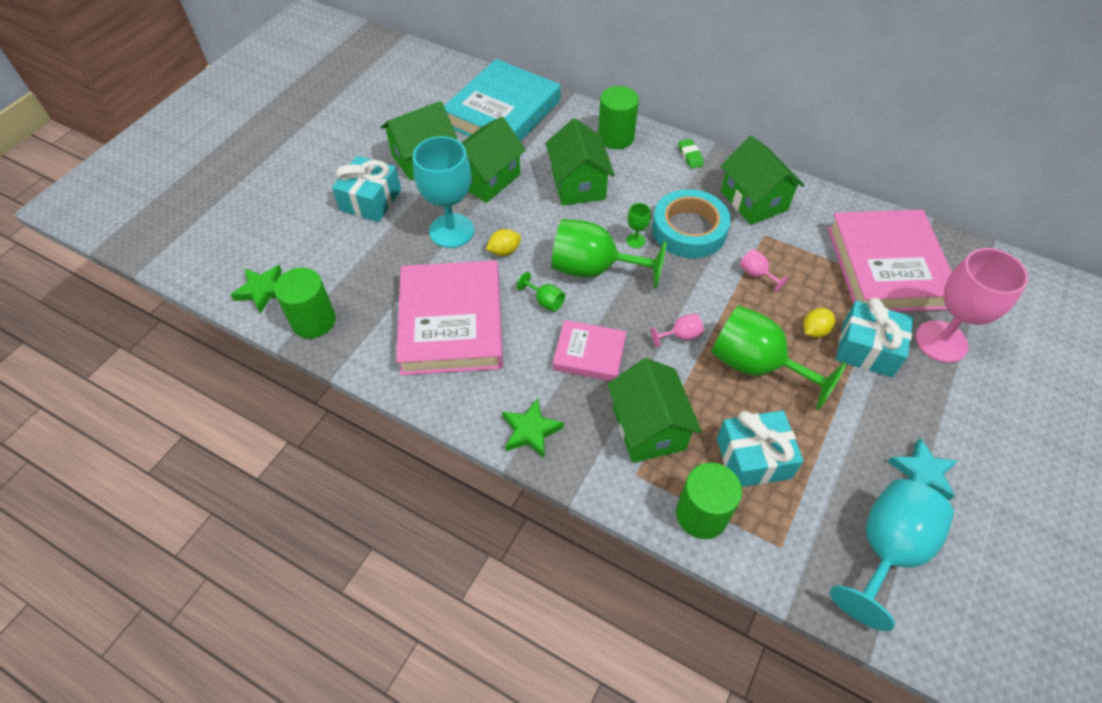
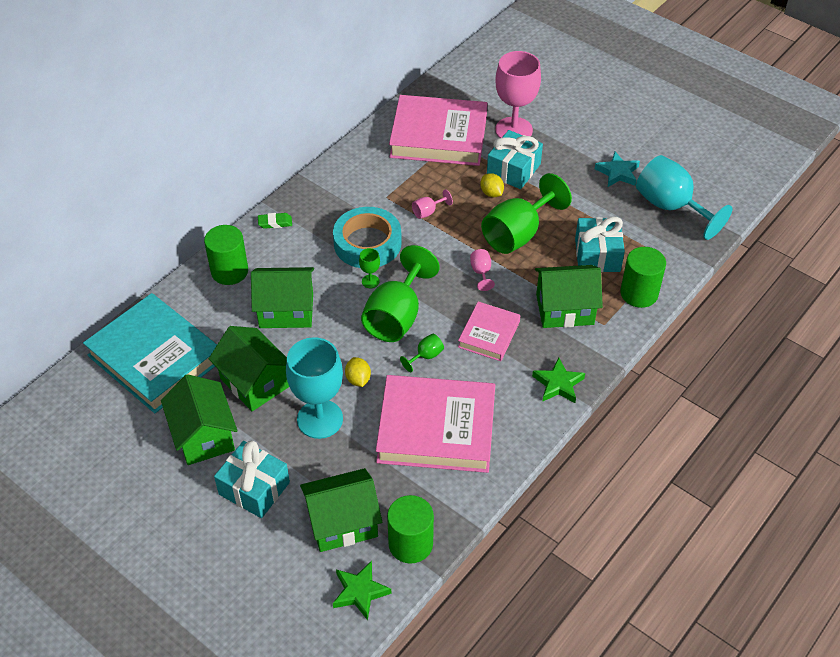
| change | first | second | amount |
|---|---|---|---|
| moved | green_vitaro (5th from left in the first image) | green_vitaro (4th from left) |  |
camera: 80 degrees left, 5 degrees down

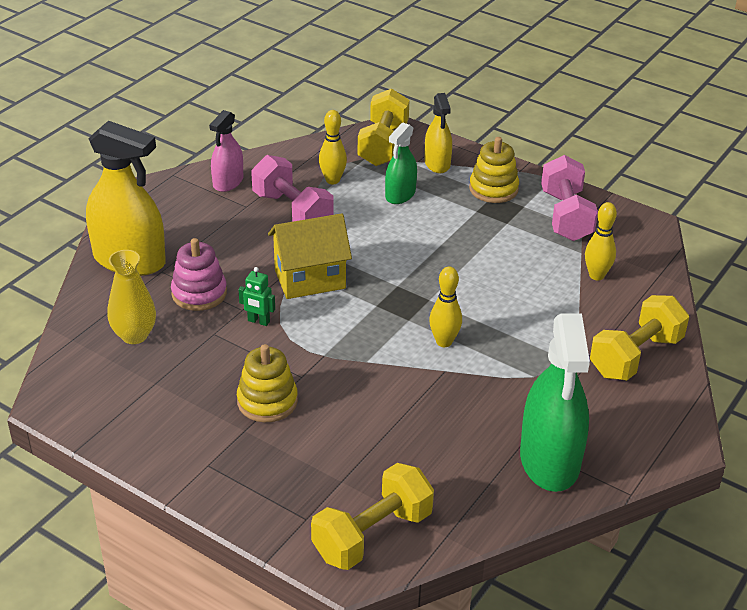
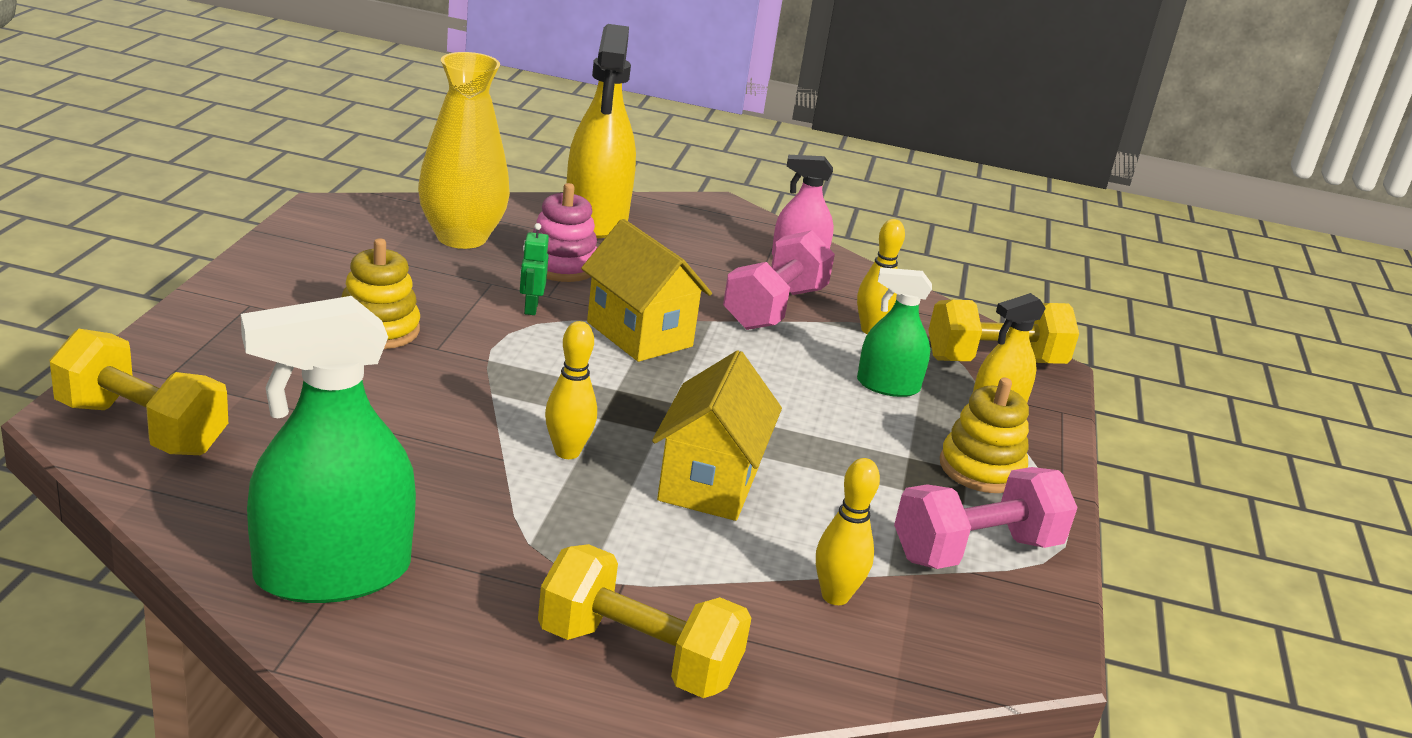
| change | first | second | amount |
|---|---|---|---|
| resized | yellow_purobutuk |  | x1.51 |
| added |  | yellow_vitaro (2nd from left) |  |
camera: 65 degrees right, 10 degrees down

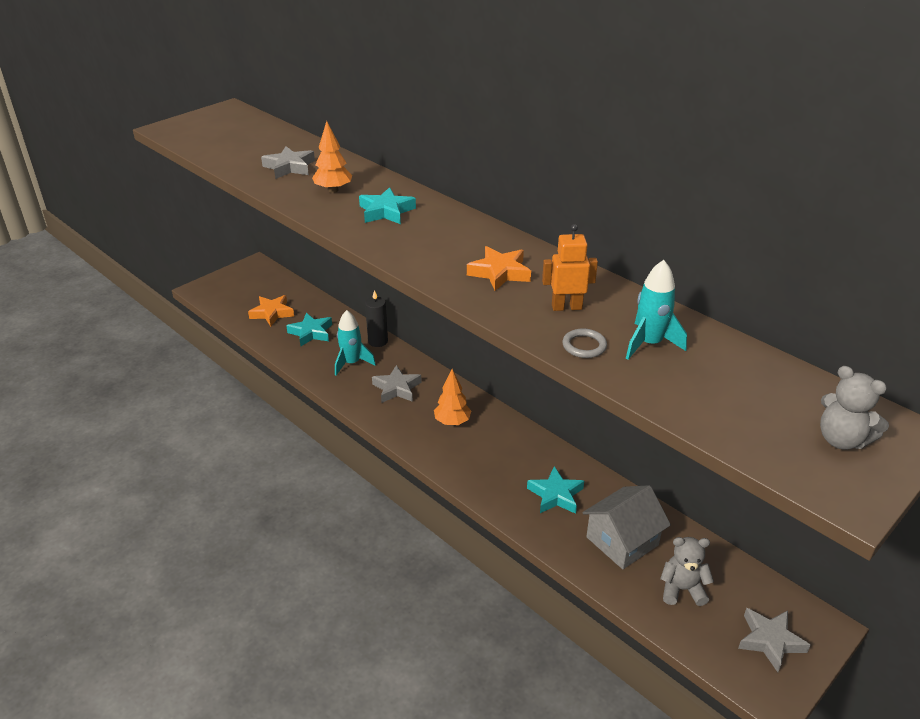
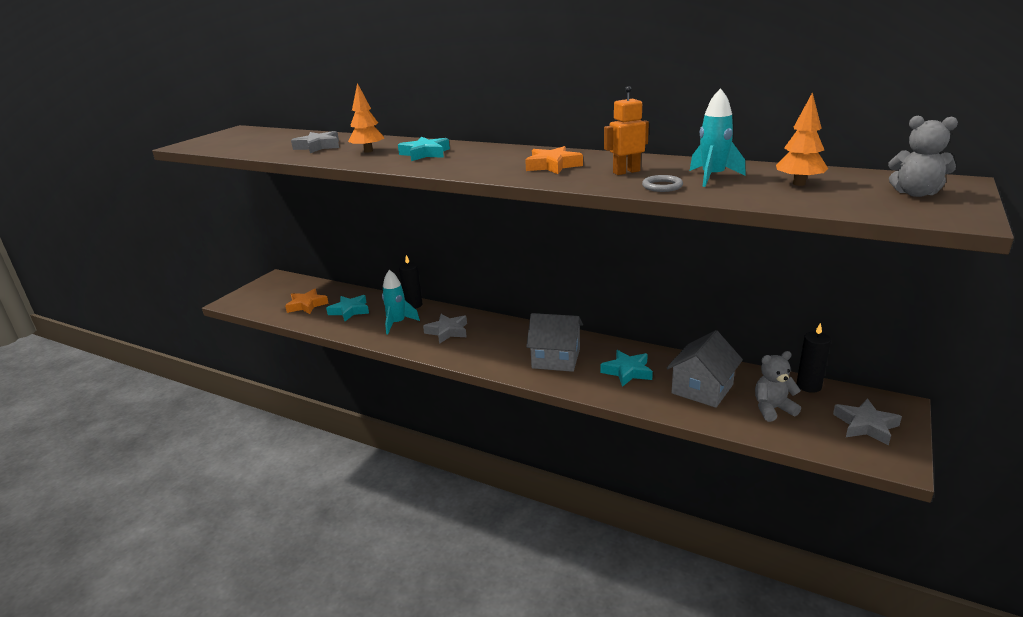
| change | first | second | amount |
|---|---|---|---|
| moved | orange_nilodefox (2nd from left) |  |  |
| added |  | grey_vitaro (1st from left) |  |
| added |  | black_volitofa (2nd from left) |  |
camera: 15 degrees left, 10 degrees down

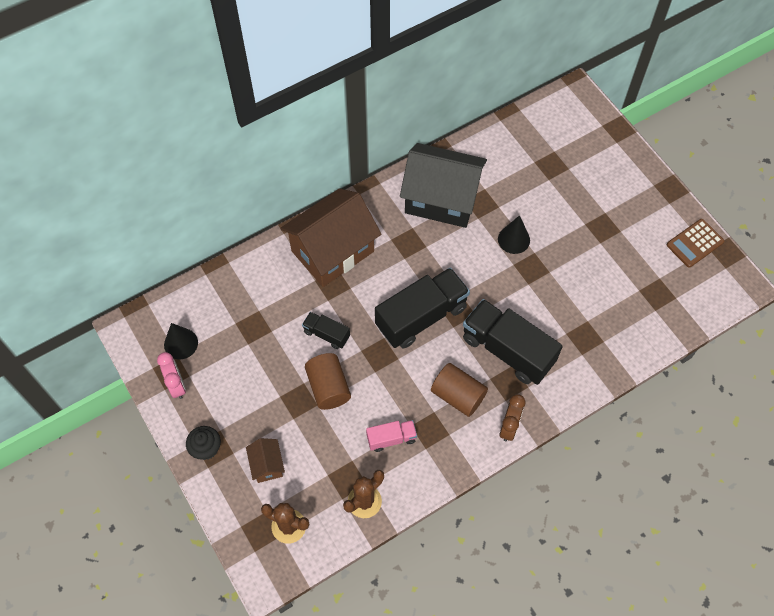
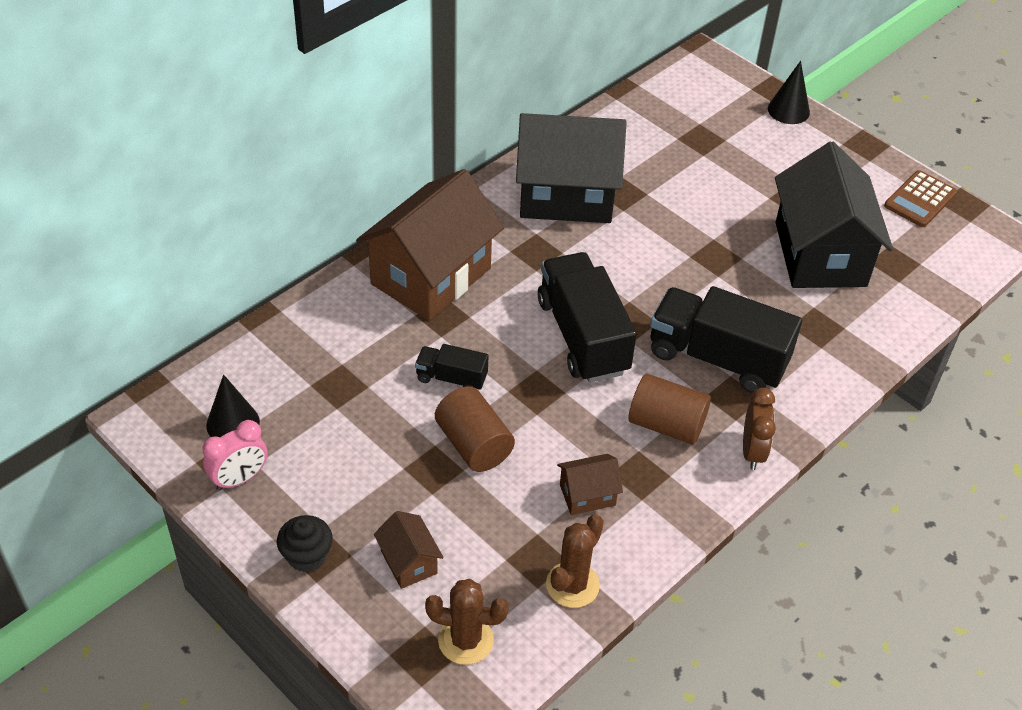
| change | first | second | amount |
|---|---|---|---|
| moved | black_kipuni (2nd from left) |  |  |
| turned | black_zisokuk (2nd from left) |  | 60 degrees counterclockwise |
| turned | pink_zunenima |  | 90 degrees clockwise |
| replaced | pink_zisokuk | brown_vitaro (3rd from left) |  |
| added |  | black_vitaro (2nd from left) |  |
camera: 15 degrees left, 15 degrees down

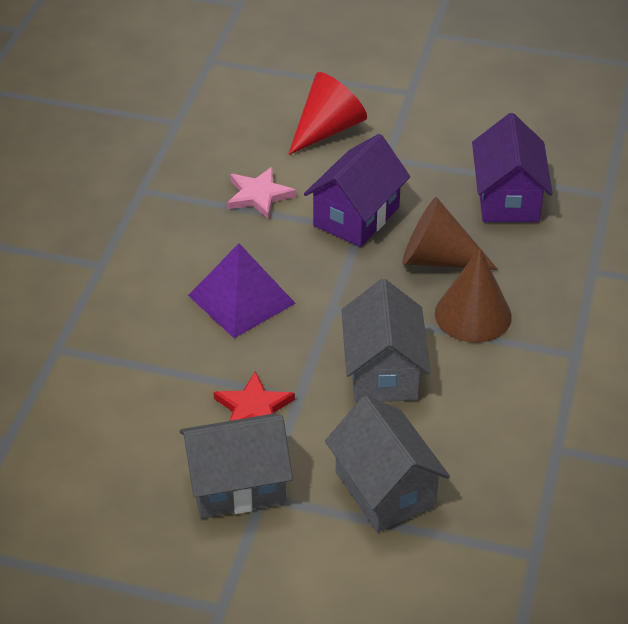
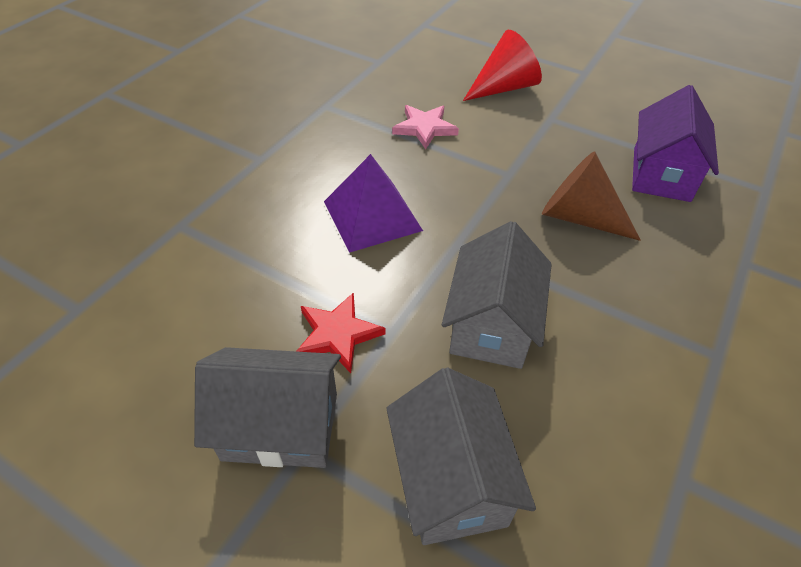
| change | first | second | amount |
|---|---|---|---|
| removed | purple_vitaro (1st from left) |  |  |
| removed | brown_kipuni (2nd from left) |  |  |
camera: 15 degrees right, 5 degrees up

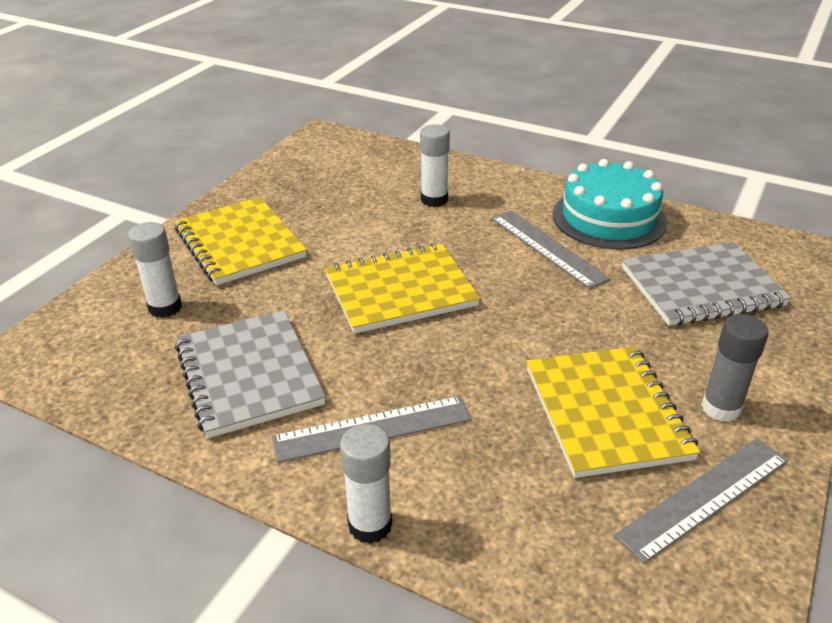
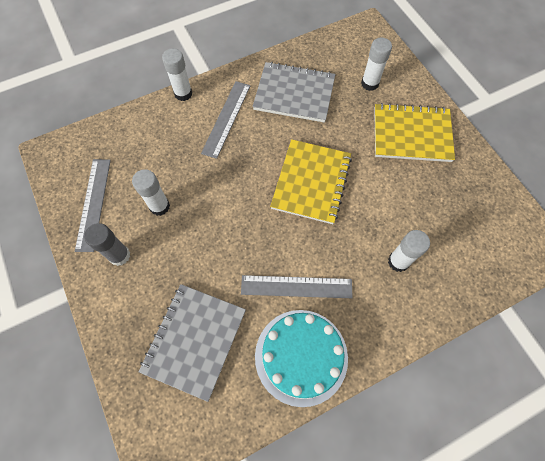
| change | first | second | amount |
|---|---|---|---|
| replaced | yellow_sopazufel (3rd from left) | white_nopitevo (1st from left) |  |
camera: 125 degrees right, 30 degrees up

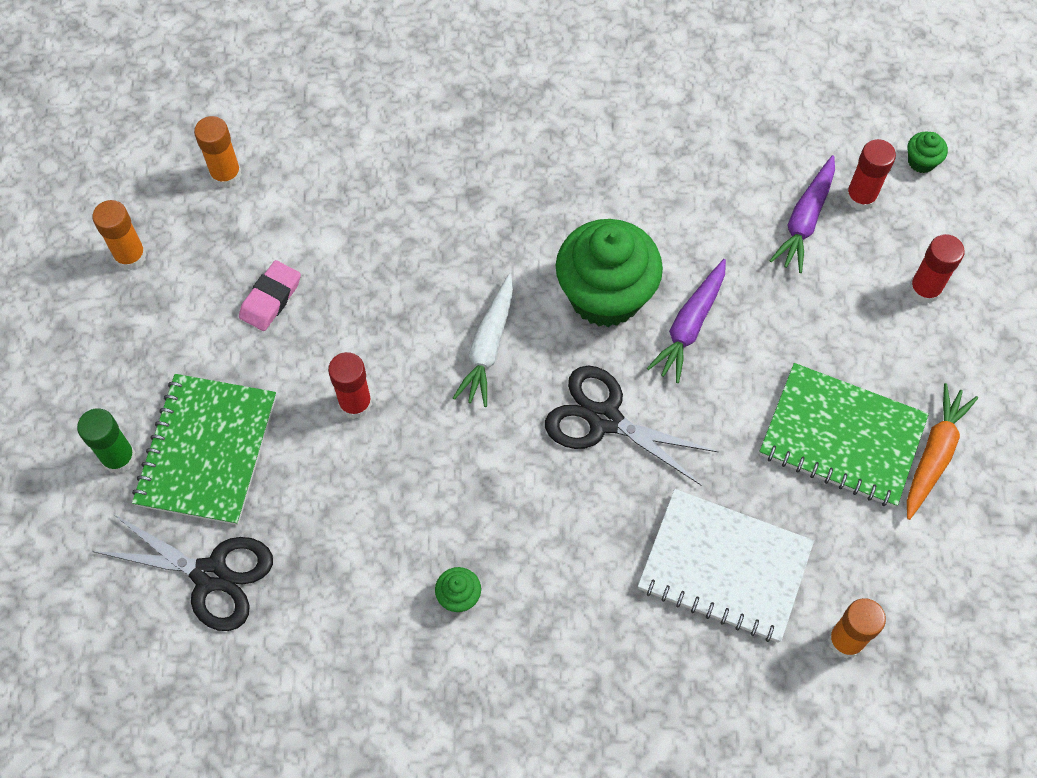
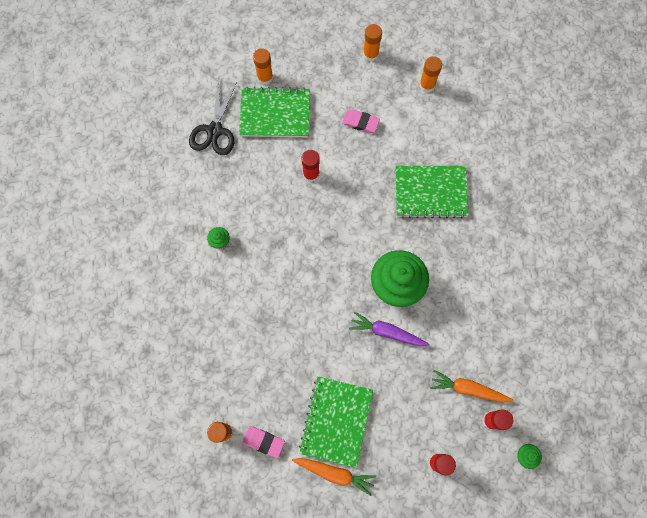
| change | first | second | amount |
|---|---|---|---|
| recoloured | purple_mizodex (2nd from left) | orange_mizodex (2nd from left) |  |
| removed | white_mizodex |  |  |
| removed | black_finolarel (2nd from left) |  |  |
| recoloured | green_nopitevo | orange_nopitevo (2nd from left) |  |
| removed | white_sopazufel |  |  |
| added |  | green_sopazufel (3rd from left) |  |
| added |  | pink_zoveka (1st from left) |  |
camera: 80 degrees right, 10 degrees up

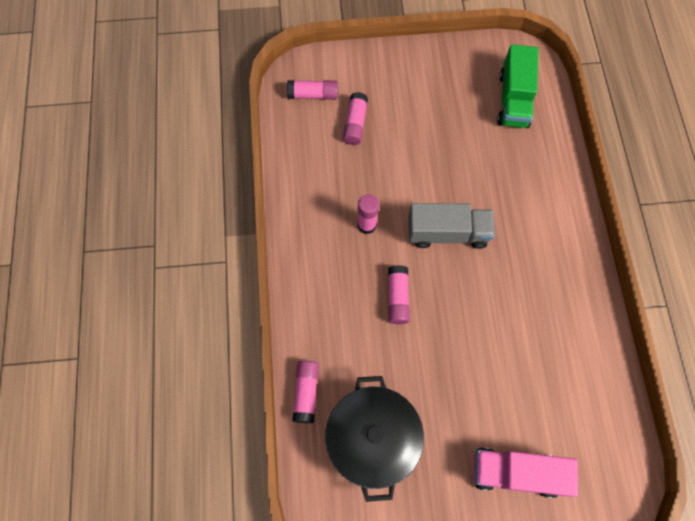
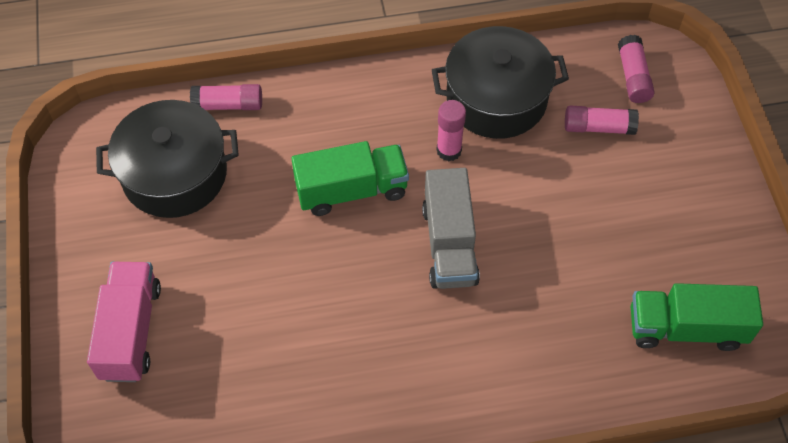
| change | first | second | amount |
|---|---|---|---|
| replaced | pink_nopitevo (5th from left) | green_zisokuk (1st from left) |  |
| added |  | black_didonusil (2nd from left) |  |
camera: 85 degrees right, 10 degrees down

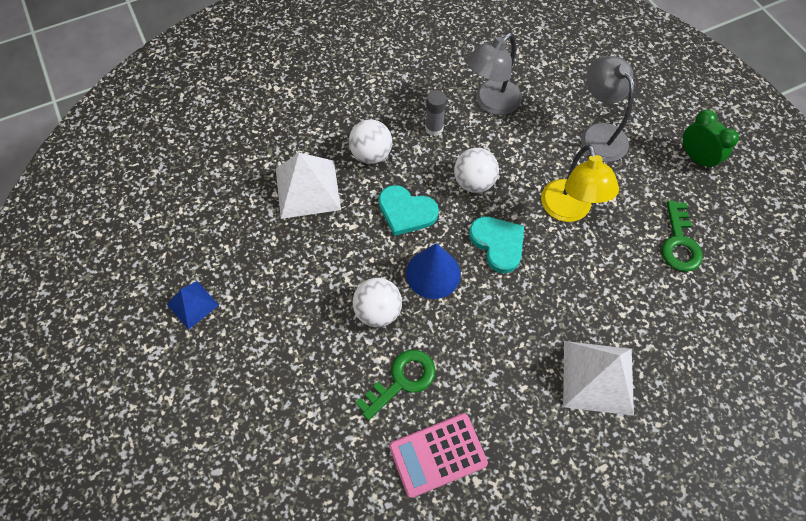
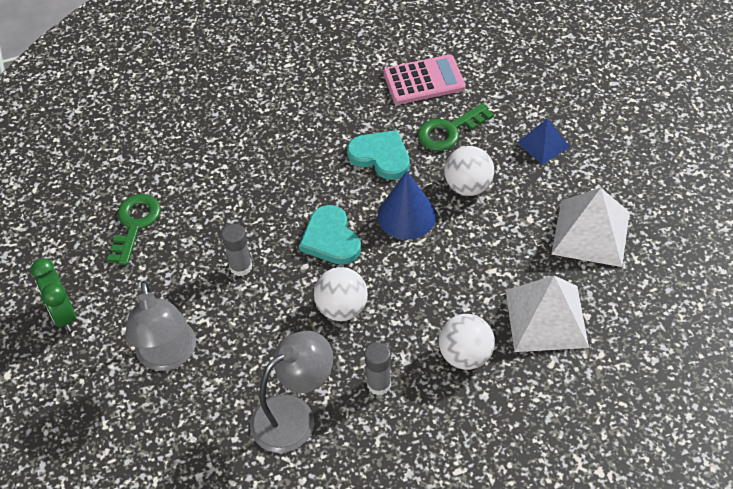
| change | first | second | amount |
|---|---|---|---|
| replaced | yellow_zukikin | grey_nopitevo (1st from left) |  |
| moved | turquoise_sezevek (1st from left in the first image) | turquoise_sezevek (2nd from left) |  |
| moved | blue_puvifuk |  |  |
| moved | white_puvifuk (2nd from left) |  |  |
camera: 170 degrees left, 10 degrees down

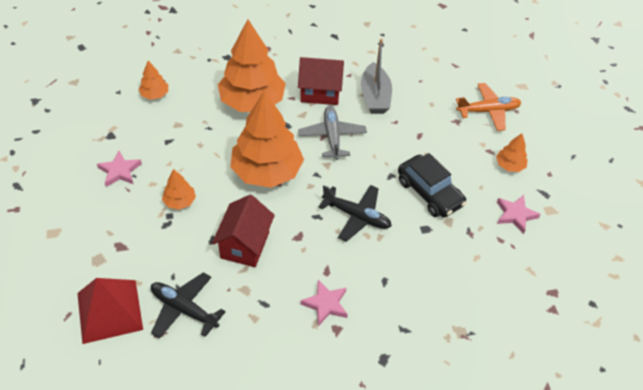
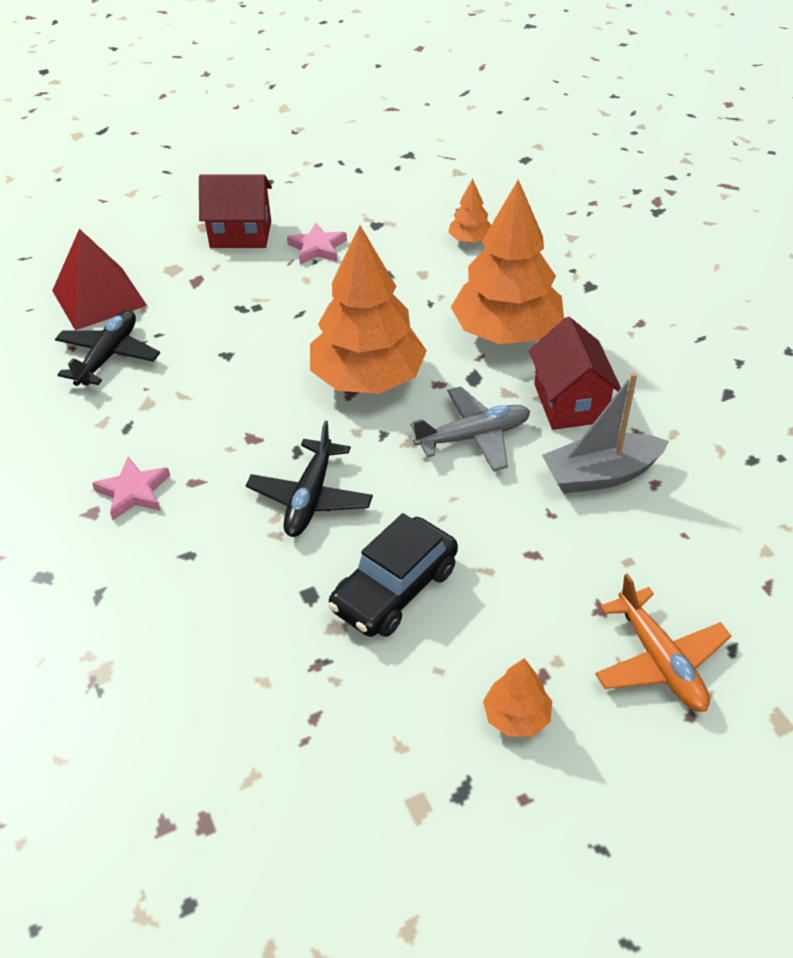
| change | first | second | amount |
|---|---|---|---|
| removed | orange_nilodefox (2nd from left) |  |  |
| moved | red_vitaro (1st from left) |  |  |
| removed | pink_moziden (3rd from left) |  |  |
camera: 80 degrees right, 5 degrees down

